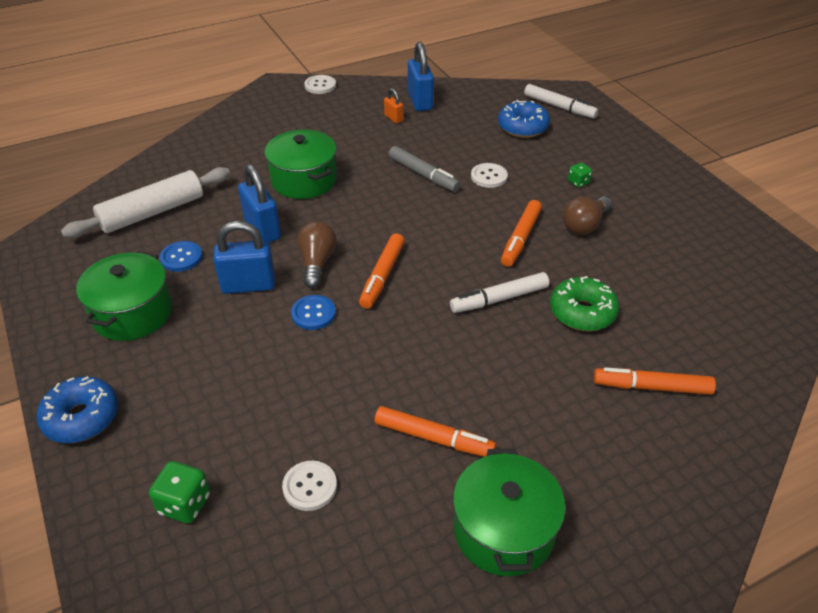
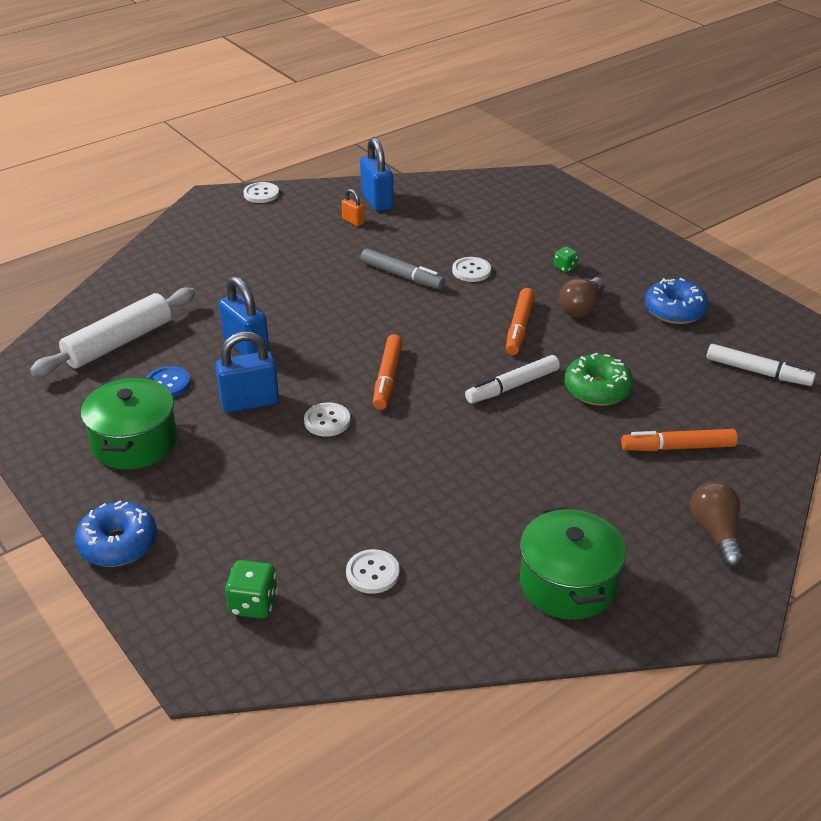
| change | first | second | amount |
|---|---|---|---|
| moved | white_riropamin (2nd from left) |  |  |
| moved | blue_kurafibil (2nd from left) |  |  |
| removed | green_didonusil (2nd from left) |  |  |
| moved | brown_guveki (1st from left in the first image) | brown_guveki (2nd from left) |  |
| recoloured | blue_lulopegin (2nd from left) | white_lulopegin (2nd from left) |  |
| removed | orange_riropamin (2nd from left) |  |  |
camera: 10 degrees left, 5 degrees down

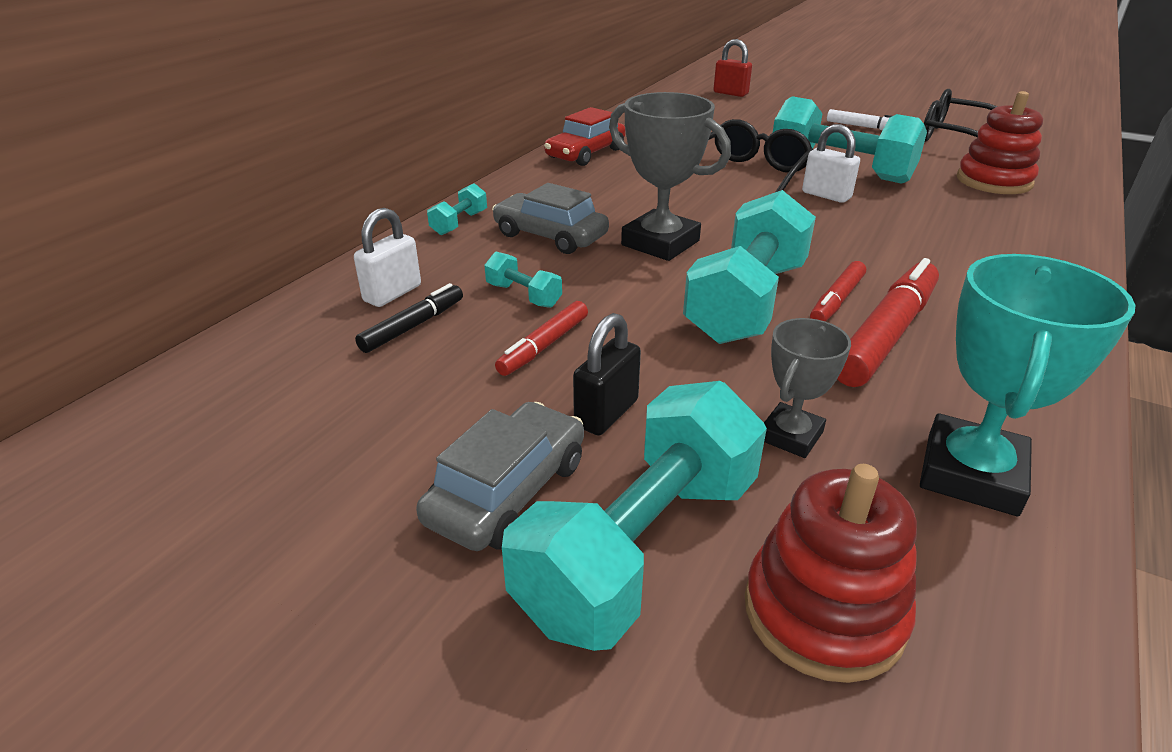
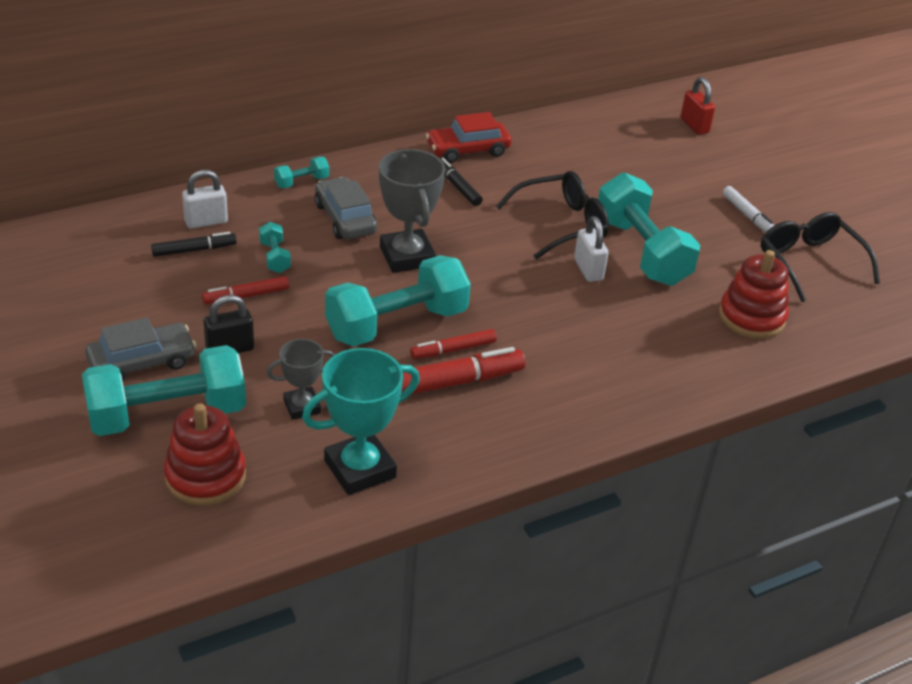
| change | first | second | amount |
|---|---|---|---|
| added |  | black_riropamin (2nd from left) |  |
camera: 30 degrees right, 5 degrees up

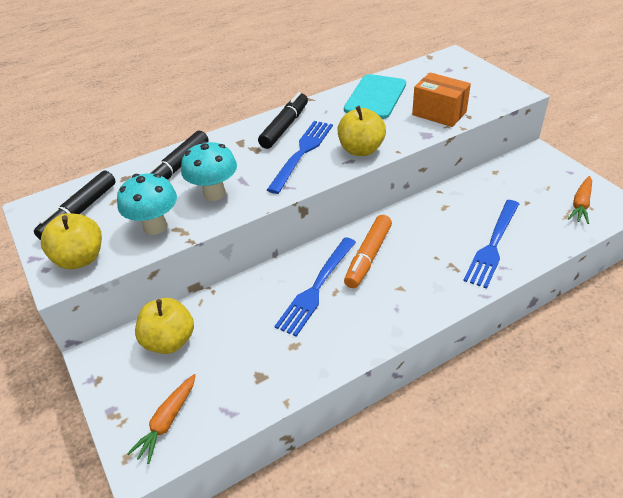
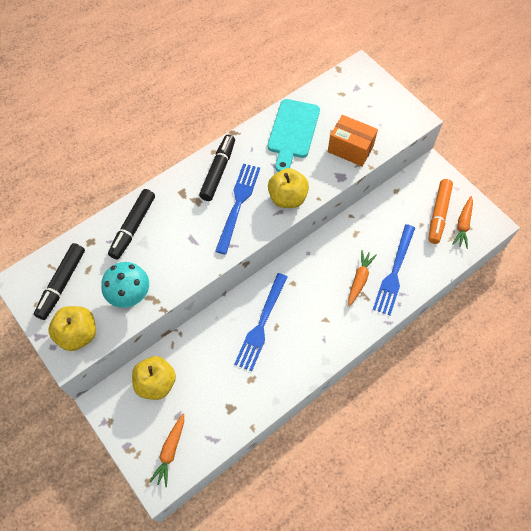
| change | first | second | amount |
|---|---|---|---|
| removed | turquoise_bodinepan (2nd from left) |  |  |
| moved | orange_riropamin |  |  |
| added |  | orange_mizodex (2nd from left) |  |
camera: 10 degrees left, 20 degrees up

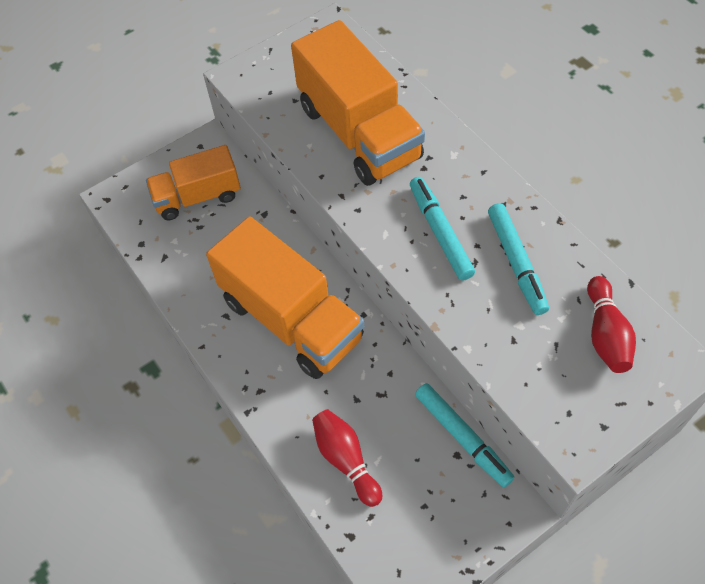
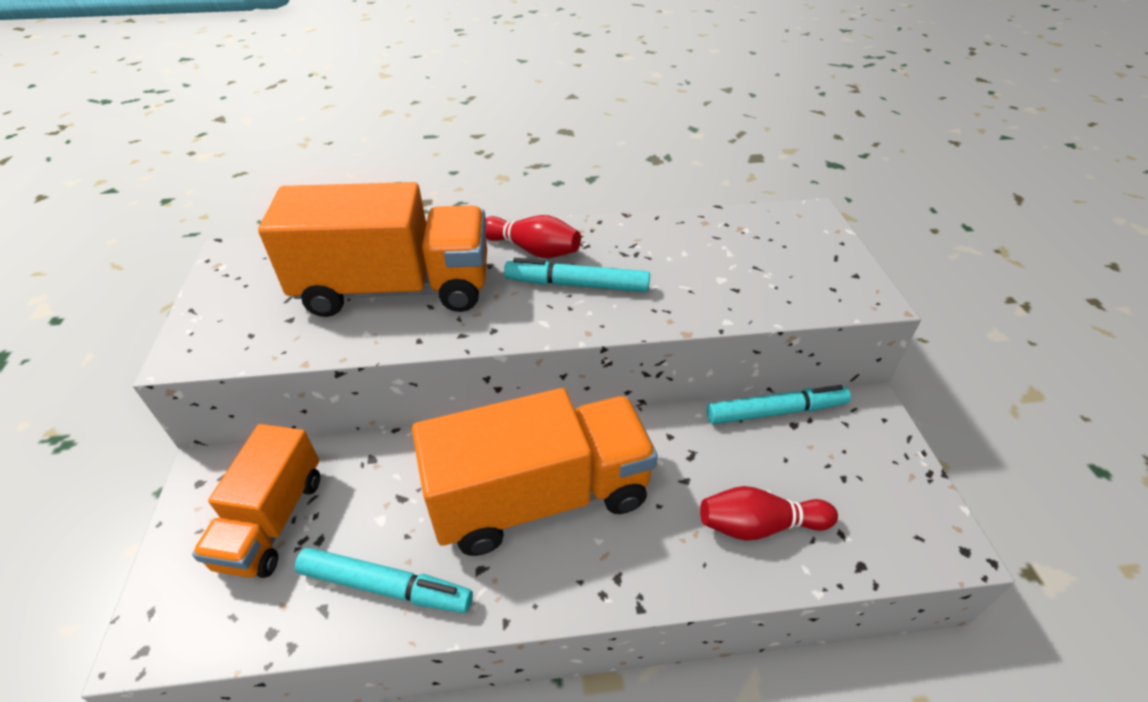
| change | first | second | amount |
|---|---|---|---|
| moved | turquoise_riropamin (3rd from left in the first image) | turquoise_riropamin (1st from left) |  |
| moved | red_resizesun (2nd from left in the first image) | red_resizesun (1st from left) |  |
camera: 65 degrees left, 15 degrees down

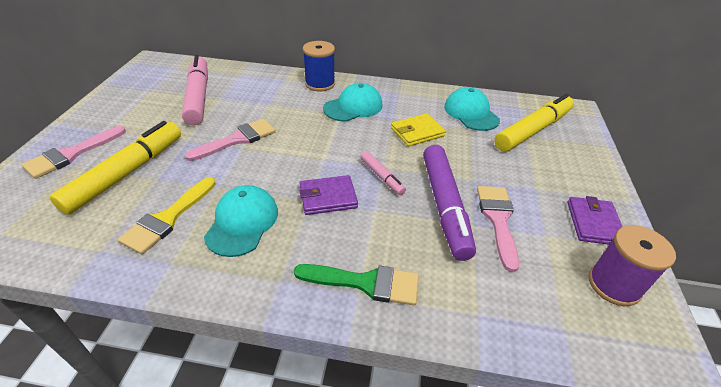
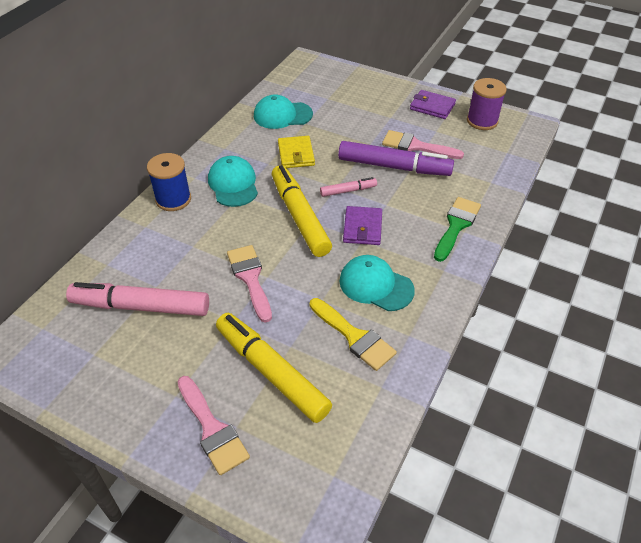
| change | first | second | amount |
|---|---|---|---|
| moved | yellow_riropamin (2nd from left) |  |  |
camera: 70 degrees left, 5 degrees up

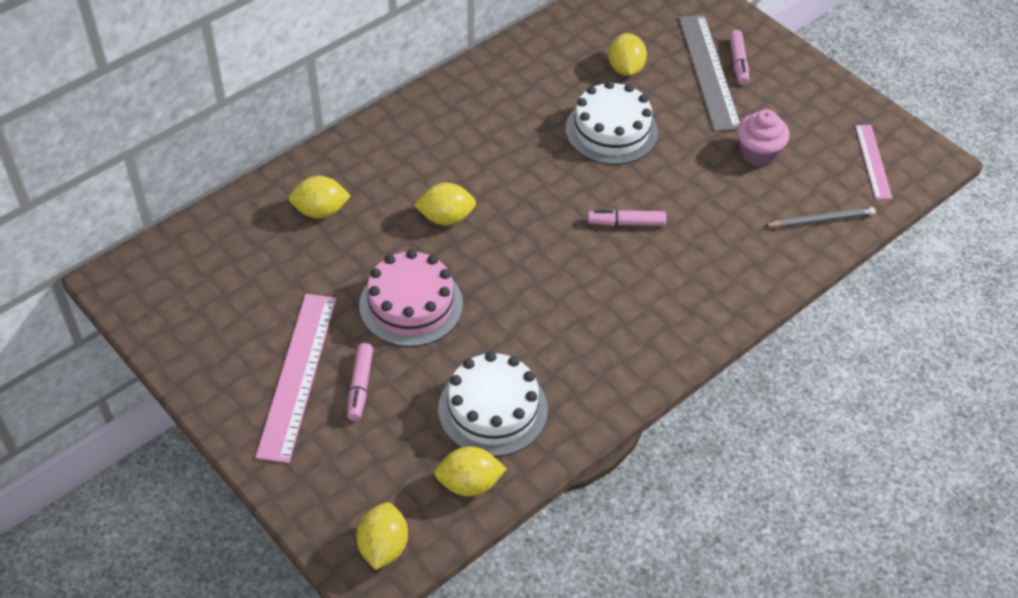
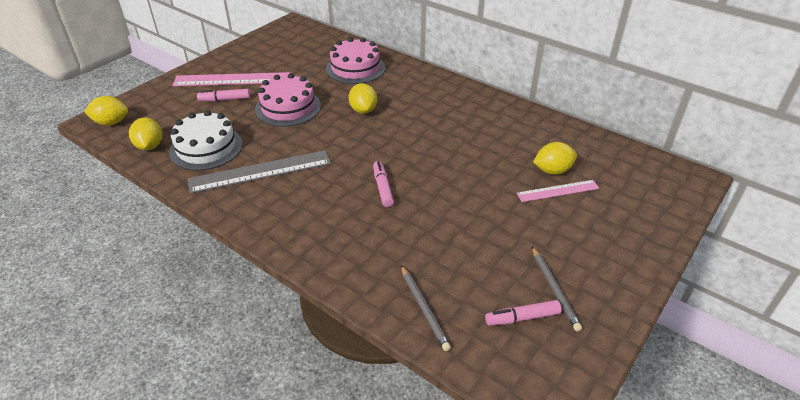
| change | first | second | amount |
|---|---|---|---|
| moved | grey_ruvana |  |  |
| moved | pink_riropamin (3rd from left) |  |  |
| removed | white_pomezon (2nd from left) |  |  |
| removed | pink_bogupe |  |  |
| moved | pink_ruvana (2nd from left) |  |  |
| replaced | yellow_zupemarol (1st from left) | pink_pomezon (2nd from left) |  |
| added |  | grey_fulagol (2nd from left) |  |
camera: 80 degrees right, 10 degrees down

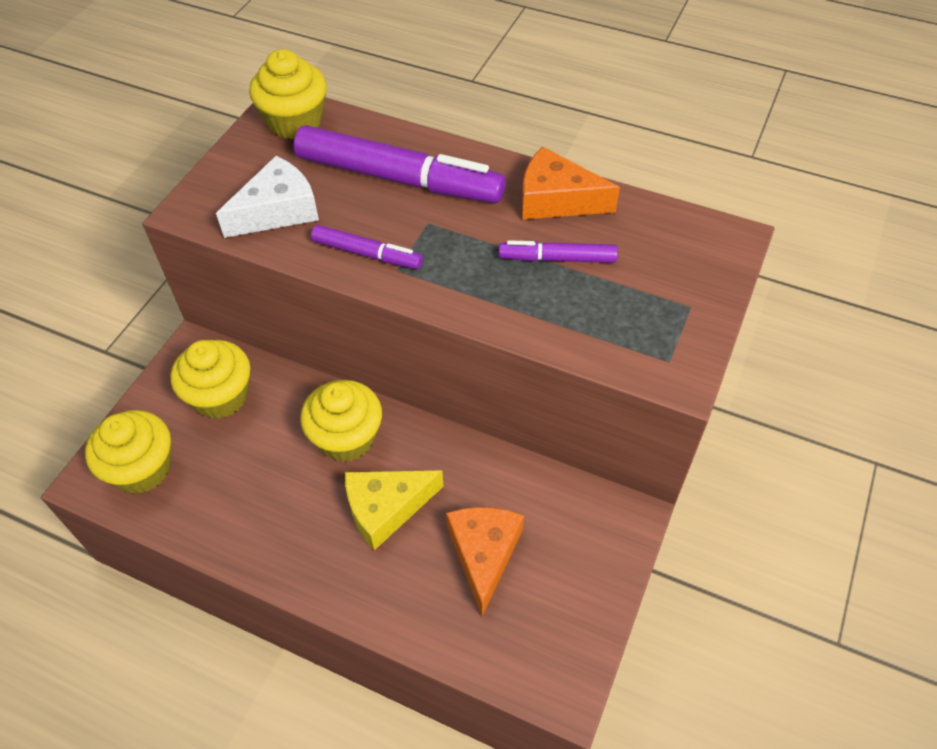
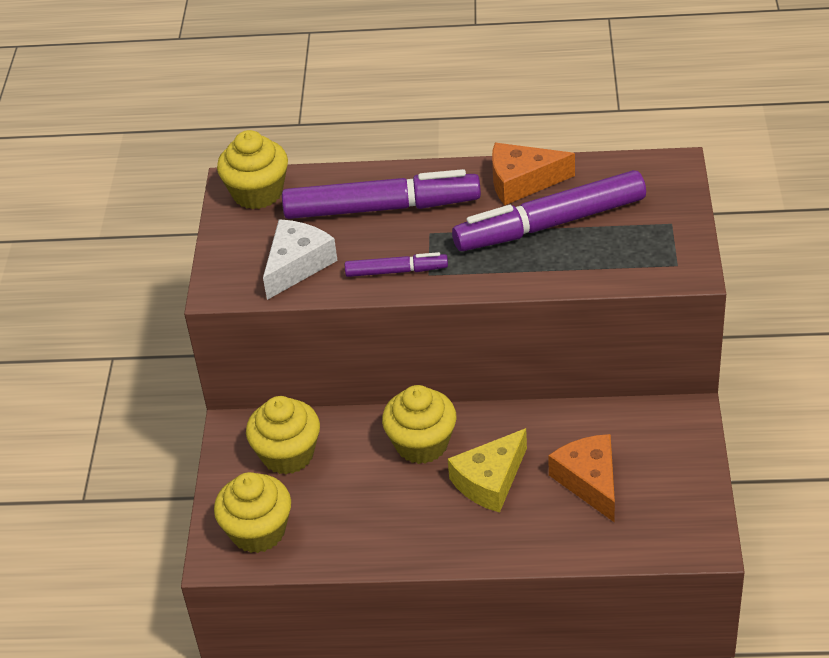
| change | first | second | amount |
|---|---|---|---|
| resized | purple_riropamin (3rd from left) |  | x1.99 |
camera: 20 degrees left, 10 degrees down

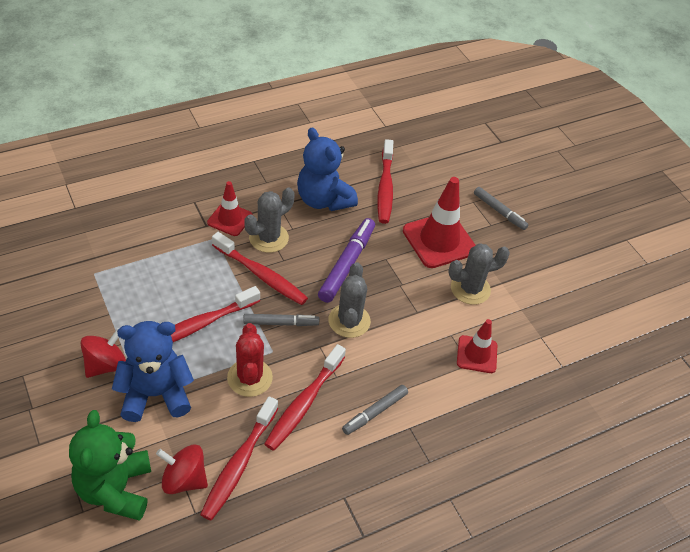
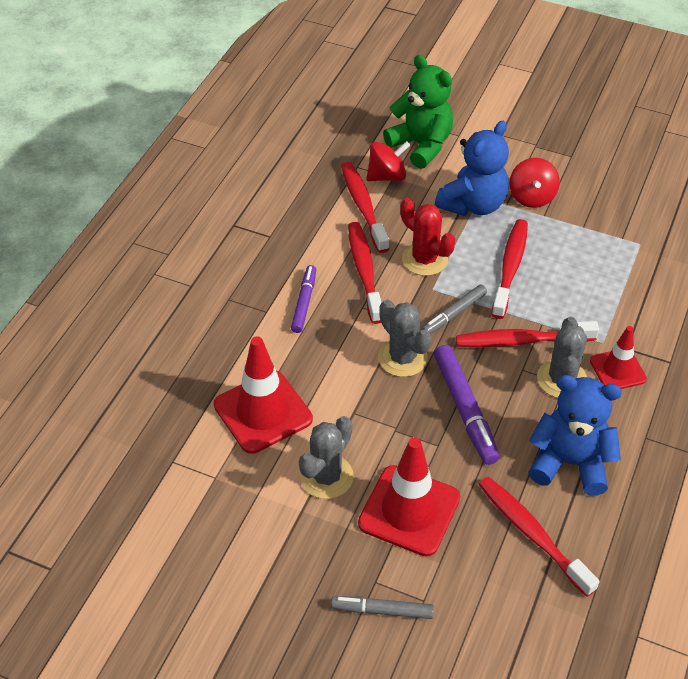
| change | first | second | amount |
|---|---|---|---|
| resized | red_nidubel (3rd from left in the first image) | red_nidubel (1st from left) | x1.68 |
| recoloured | grey_riropamin (2nd from left) | purple_riropamin (1st from left) |  |
camera: 145 degrees right, 0 degrees up

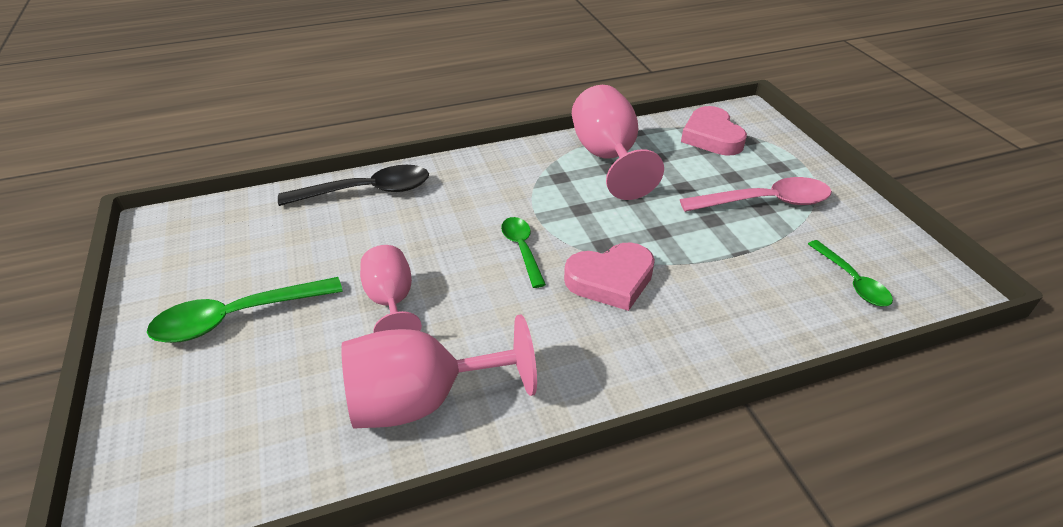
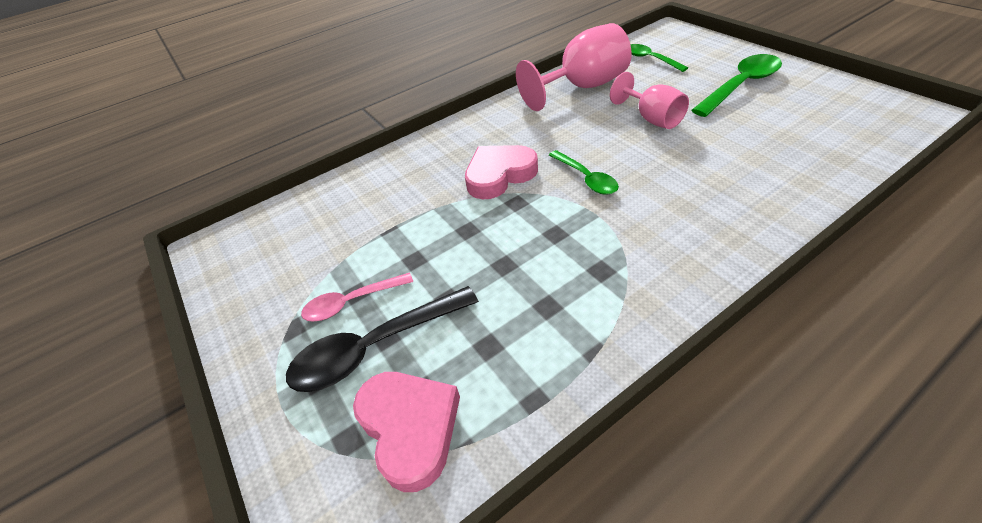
| change | first | second | amount |
|---|---|---|---|
| removed | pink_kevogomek (3rd from left) |  |  |
| moved | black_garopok |  |  |
| resized | pink_garopok |  | x0.62 |
| moved | green_garopok (3rd from left in the first image) | green_garopok (2nd from left) |  |
camera: 170 degrees right, 5 degrees up

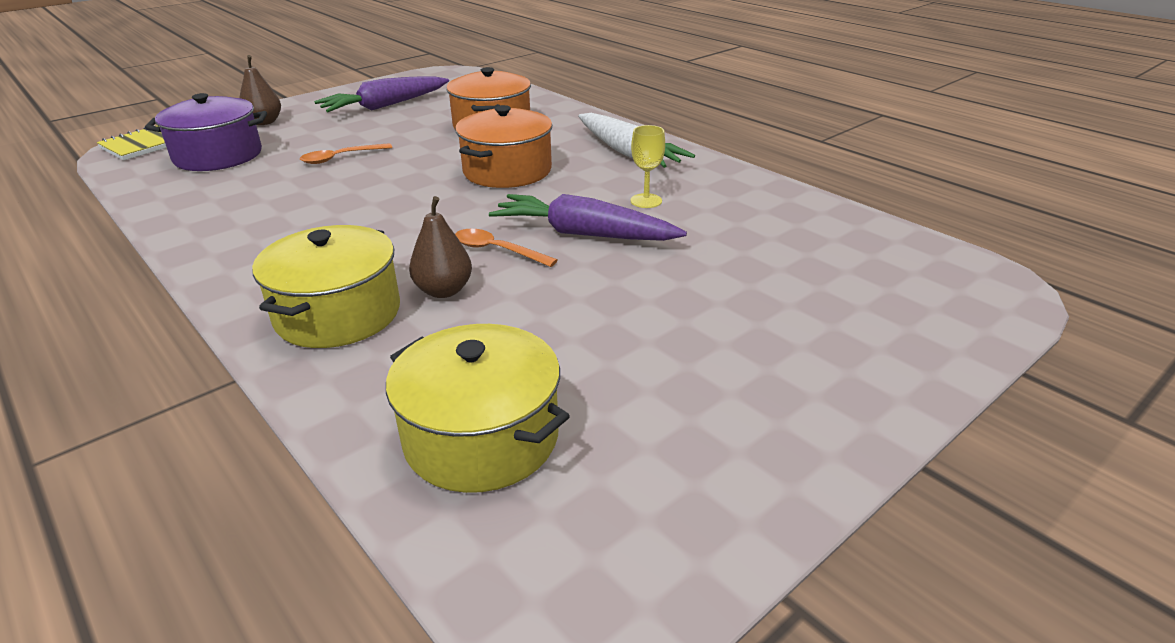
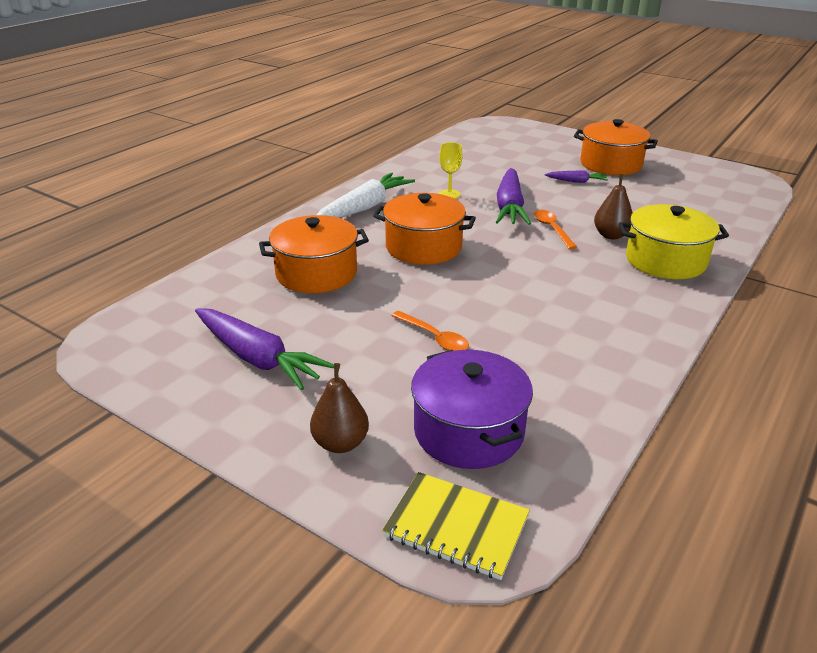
| change | first | second | amount |
|---|---|---|---|
| turned | orange_garopok (2nd from left) |  | 150 degrees clockwise |
| removed | yellow_didonusil (2nd from left) |  |  |
| added |  | orange_didonusil (3rd from left) |  |
| added |  | purple_mizodex (3rd from left) |  |
camera: 105 degrees left, 0 degrees up

